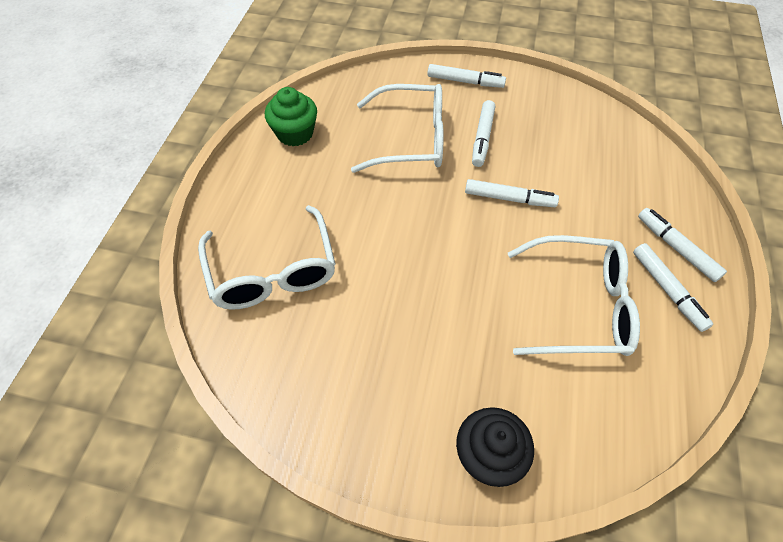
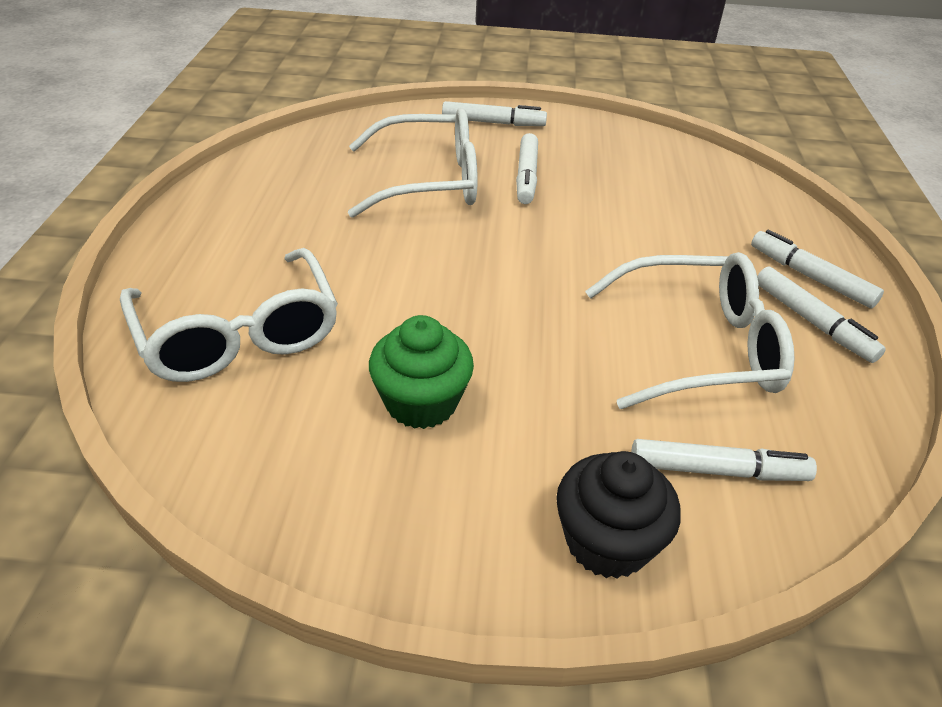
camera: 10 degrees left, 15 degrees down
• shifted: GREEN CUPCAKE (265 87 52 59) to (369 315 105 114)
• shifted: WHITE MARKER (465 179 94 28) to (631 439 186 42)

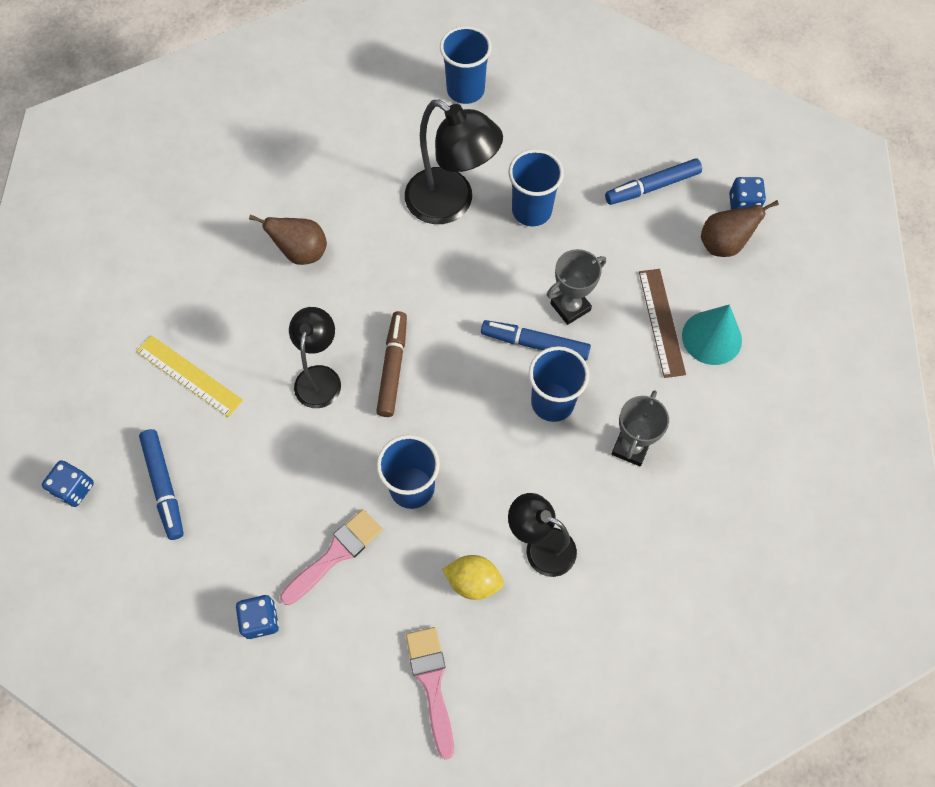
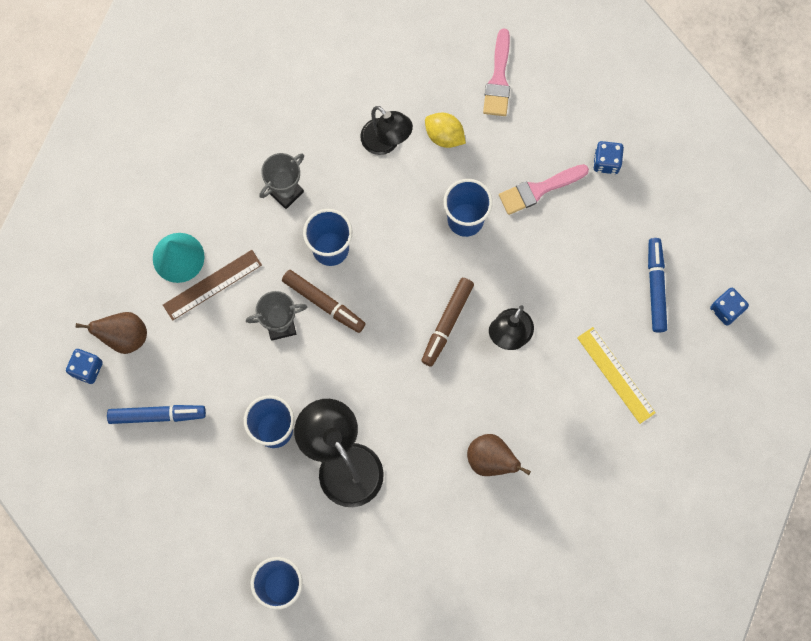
camera: 160 degrees left, 10 degrees up
• rotated: BROWN RULER (639 269 47 109) = (163 250 99 71) 45 degrees clockwise
• repainted: BLUE MARKER (481 320 110 41) to BROWN MARKER (282 270 84 63)

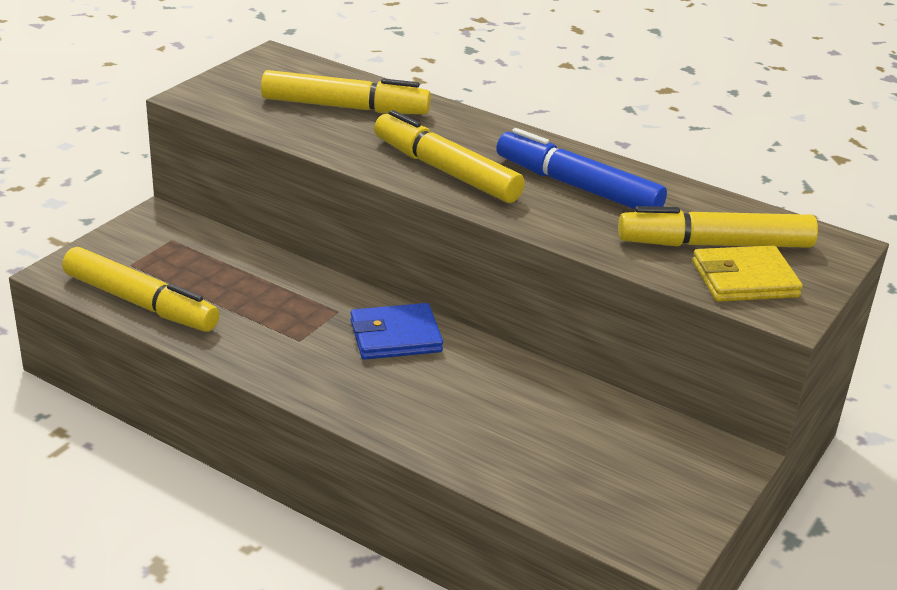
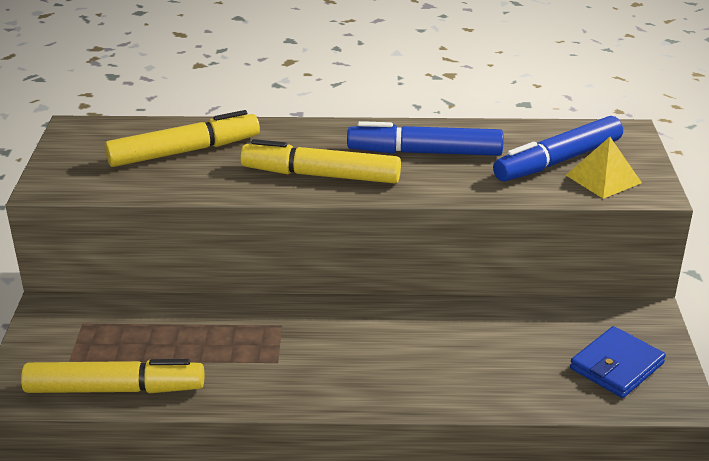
camera: 30 degrees left, 0 degrees up
• repainted: YELLOW MARKER (618 206 200 42) to BLUE MARKER (493 116 130 66)
• swapped: YELLOW WALLET (692 245 111 57) to YELLOW PYRAMID (566 137 76 62)
• shifted: BLUE WALLET (350 303 93 57) to (570 326 96 72)

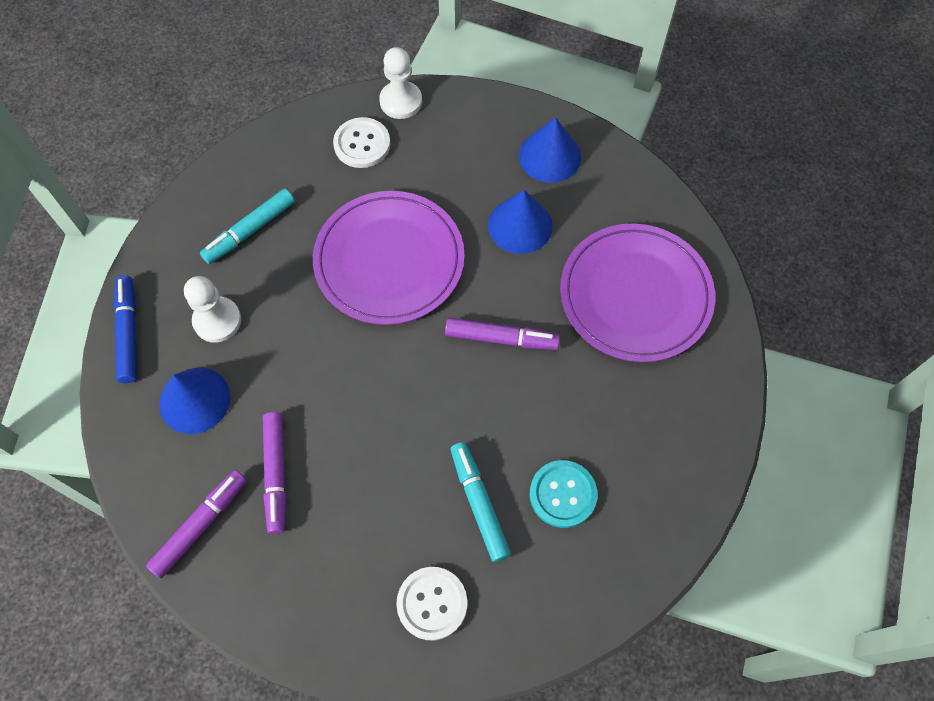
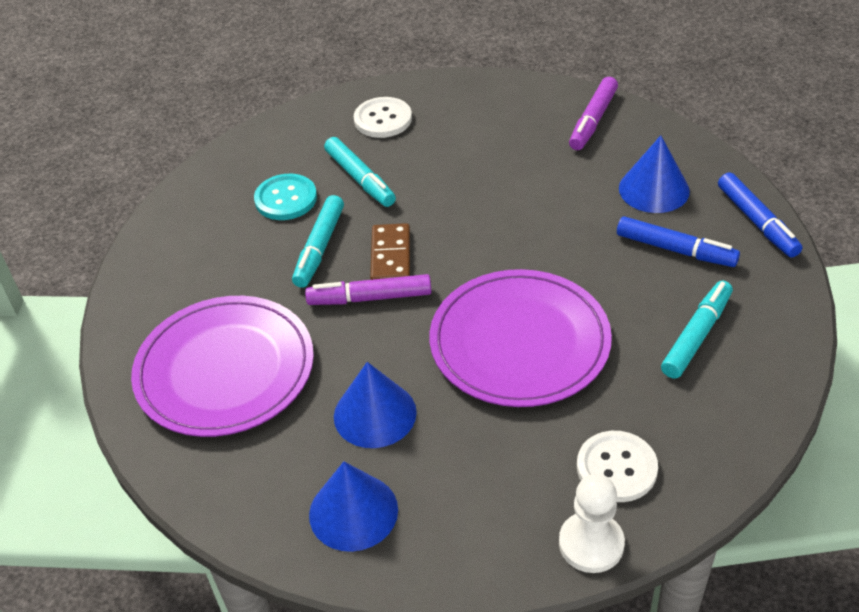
camera: 170 degrees right, 20 degrees down
• new: TURQUOISE MARKER (292 195 52 93)
• new: BROWN DOMINO (370 223 40 57)
• swapped: WHITE PAWN (184 276 57 67) to BLUE MARKER (617 216 123 51)
• gone: PURPLE MARKER (263 412 23 122)

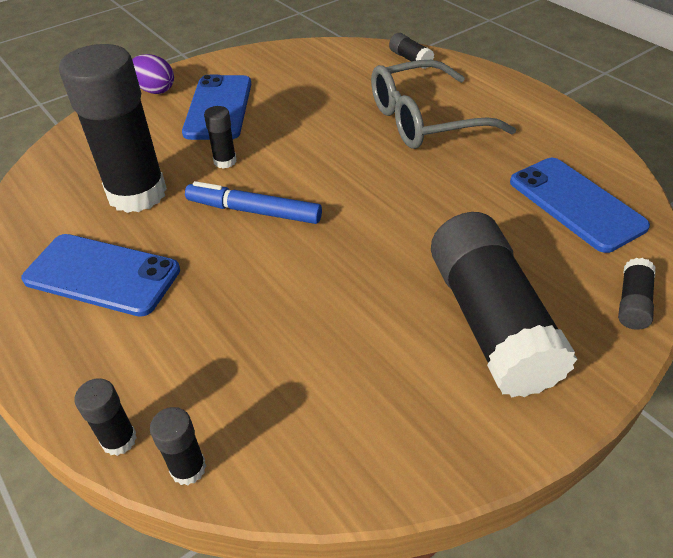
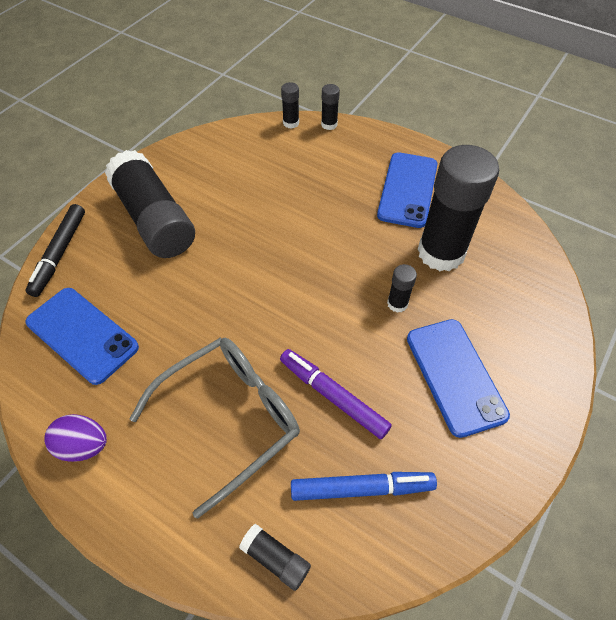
camera: 160 degrees right, 10 degrees up
• swapped: BLACK GLUE STICK (618 258 38 72) to BLACK MARKER (25 204 60 93)
• shifted: PURPLE EGG (132 54 42 40) to (44 414 63 48)
• new: PURPLE MARKER (280 349 112 90)
• shifted: BLUE MARKER (185 181 137 43) to (291 472 146 29)
• rotated: BLUE PHONE (21 234 159 83) = (377 152 60 76) 75 degrees counterclockwise

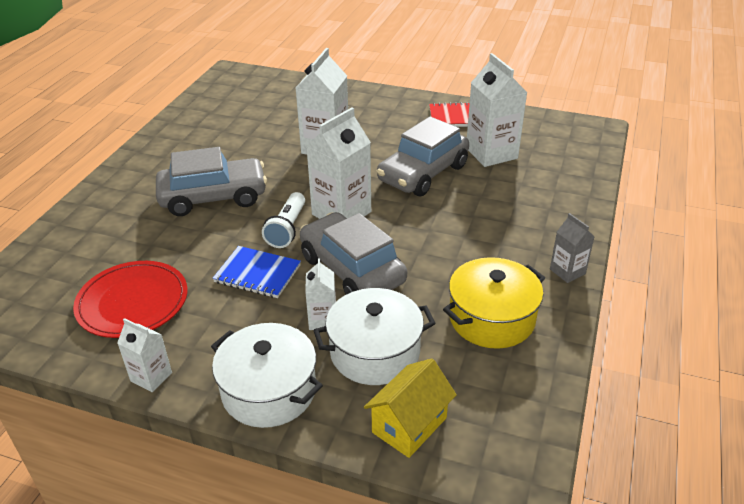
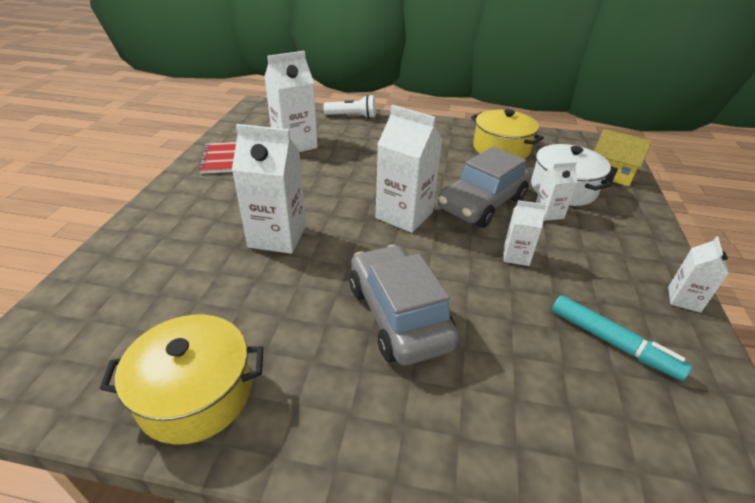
camera: 100 degrees left, 0 degrees up
• new: YELLOW POT (100 315 164 130)
• shifted: WHITE FLASHLIGHT (262 192 43 56) to (323 95 52 24)
• swapped: BLUE NOTEBOOK (212 246 89 52) to WHITE CARTON (504 200 42 66)
• swapped: RED PLATE (73 261 114 77) to TURQUOISE MARKER (552 295 140 86)
• gone: WHITE POT (211 323 112 105)
• gone: GREY CAR (377 117 92 79)
• gone: GREY CARTON (550 213 45 70)

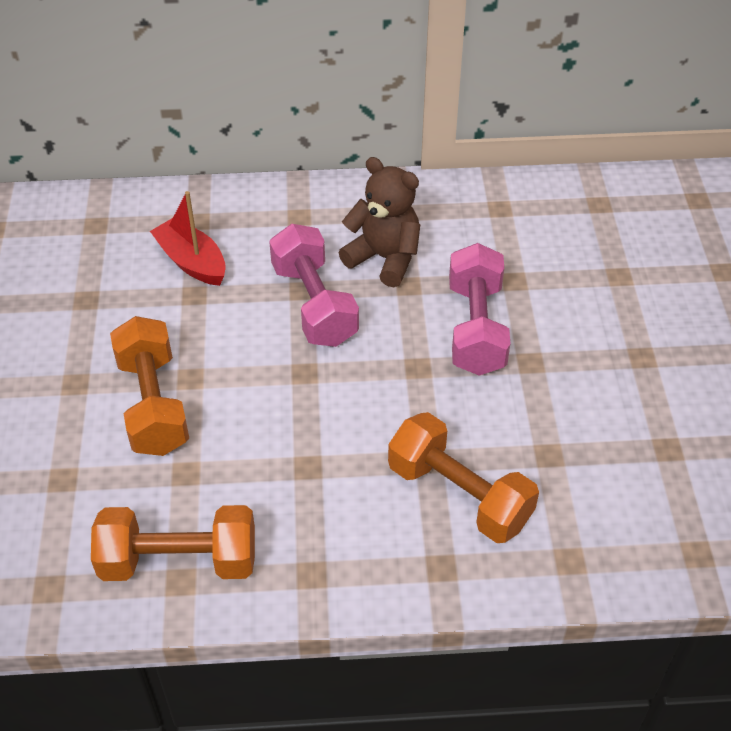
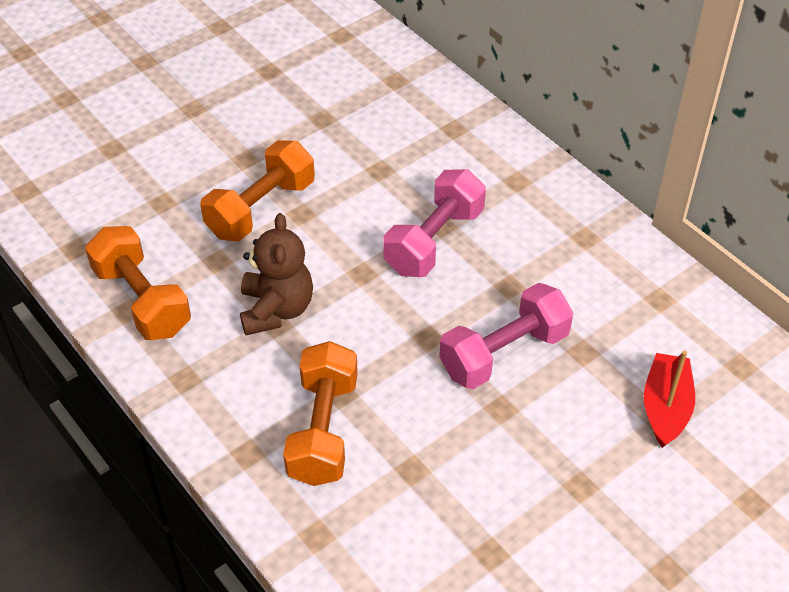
camera: 55 degrees right, 0 degrees up
• shifted: BROWN TEDDY BEAR (339 157 81 130) to (240 213 73 122)
• shifted: RED BOAT (150 191 76 95) to (644 350 51 98)

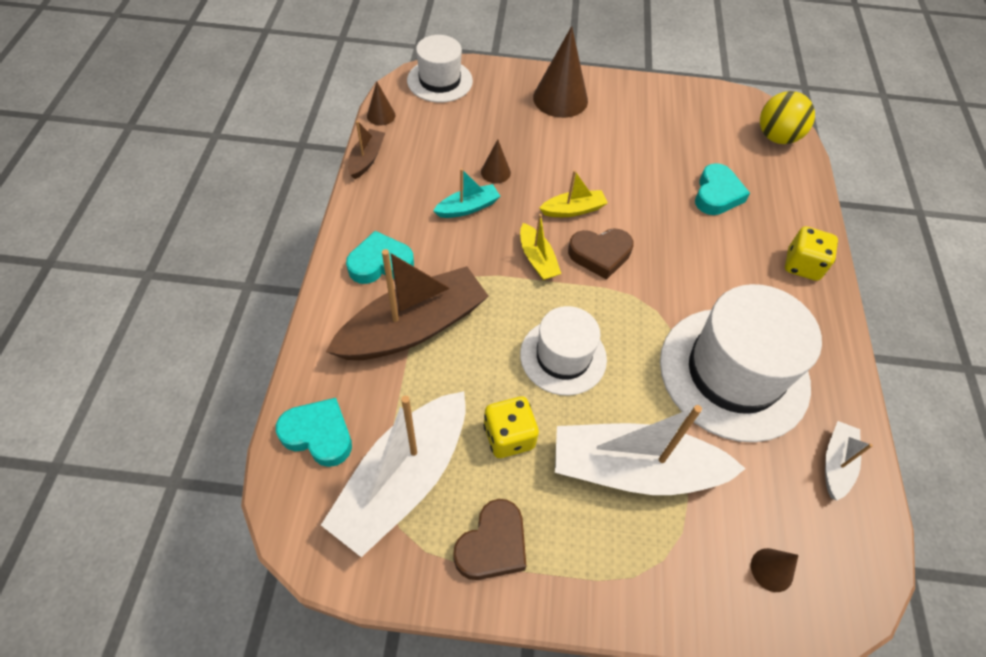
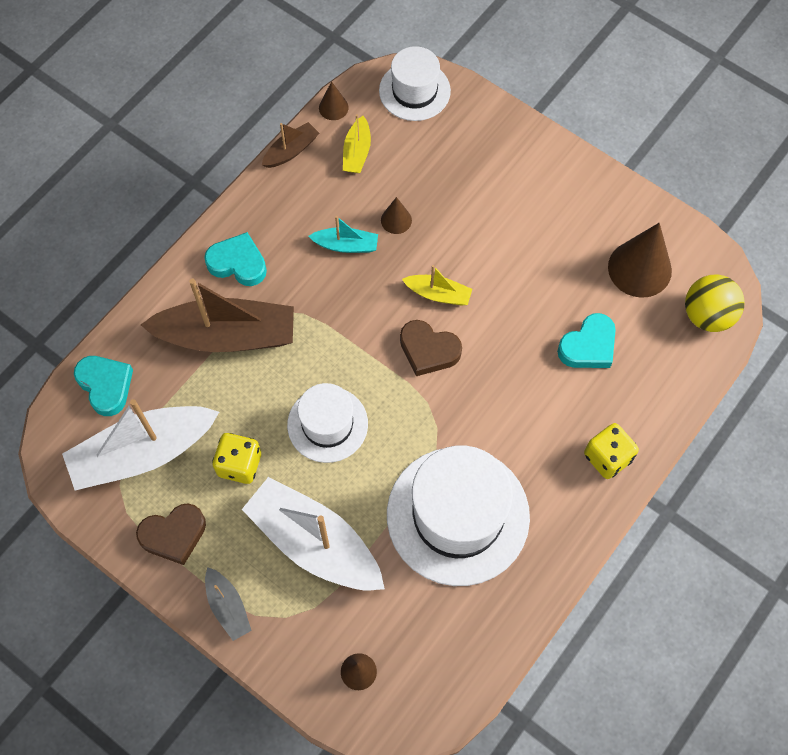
camera: 35 degrees right, 10 degrees up
• new: GREY BOAT (205 567 47 74)
• shifted: YELLOW BOAT (520 214 41 66) to (343 114 28 59)
• shifted: BROWN CONE (533 26 55 92) to (608 223 64 75)
• gone: WHITE BOAT (825 421 48 80)

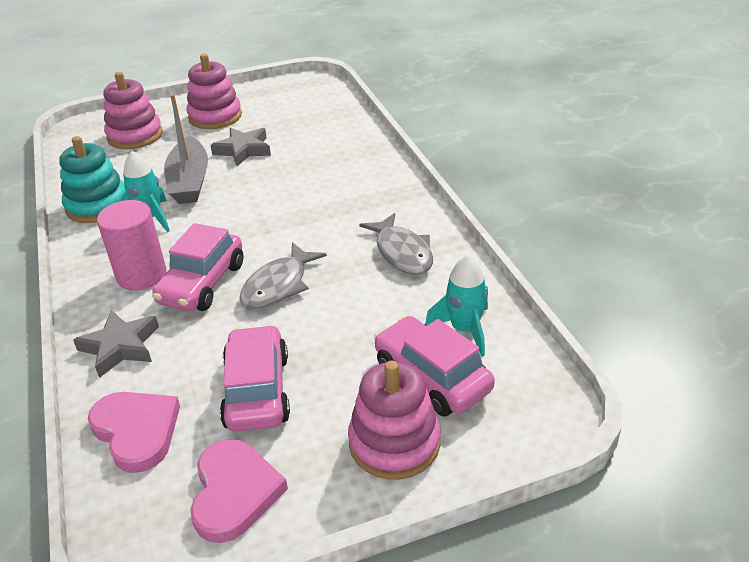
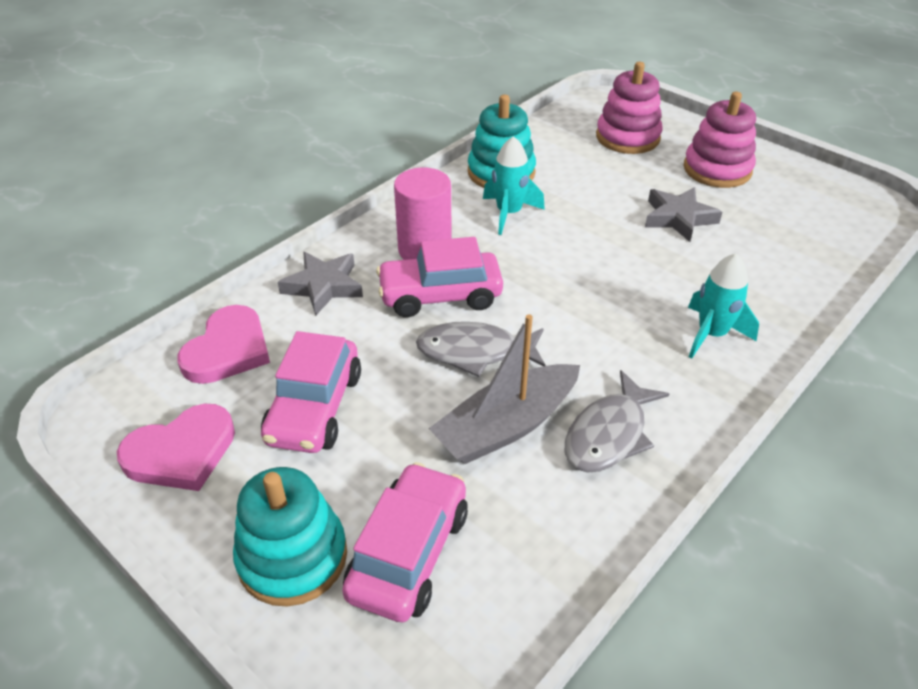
camera: 60 degrees right, 5 degrees up
• repainted: PINK STACKING TOY (348 361 93 119) to TURQUOISE STACKING TOY (233 467 114 140)
• rotated: PINK CAR (220 325 70 107) = (261 331 100 122) 135 degrees clockwise
• shifted: GREY BOAT (164 94 44 110) to (429 314 151 150)
• shifted: TURQUOISE ROCKET (425 255 63 102) to (688 253 71 105)

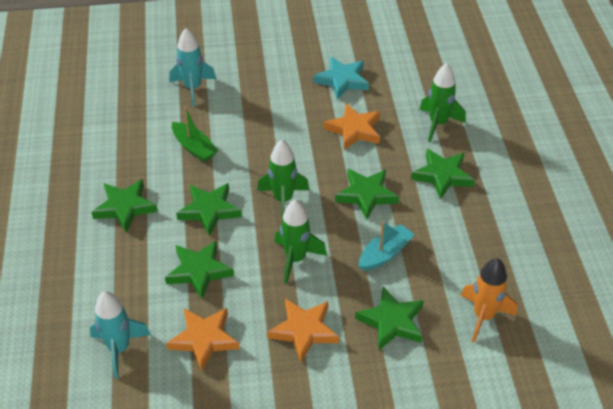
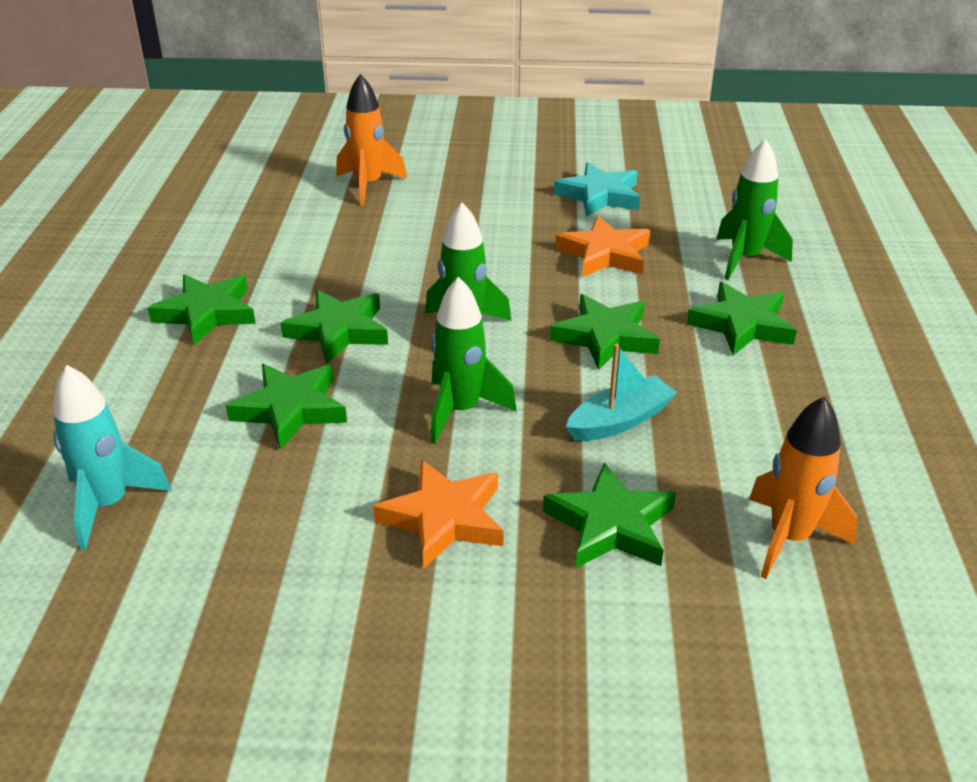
camera: 10 degrees right, 10 degrees down
• repainted: TURQUOISE ROCKET (169 28 47 79) to ORANGE ROCKET (336 74 71 131)
• gone: ORANGE STAR (166 308 74 63)
• gone: GREEN BOAT (172 107 46 55)

